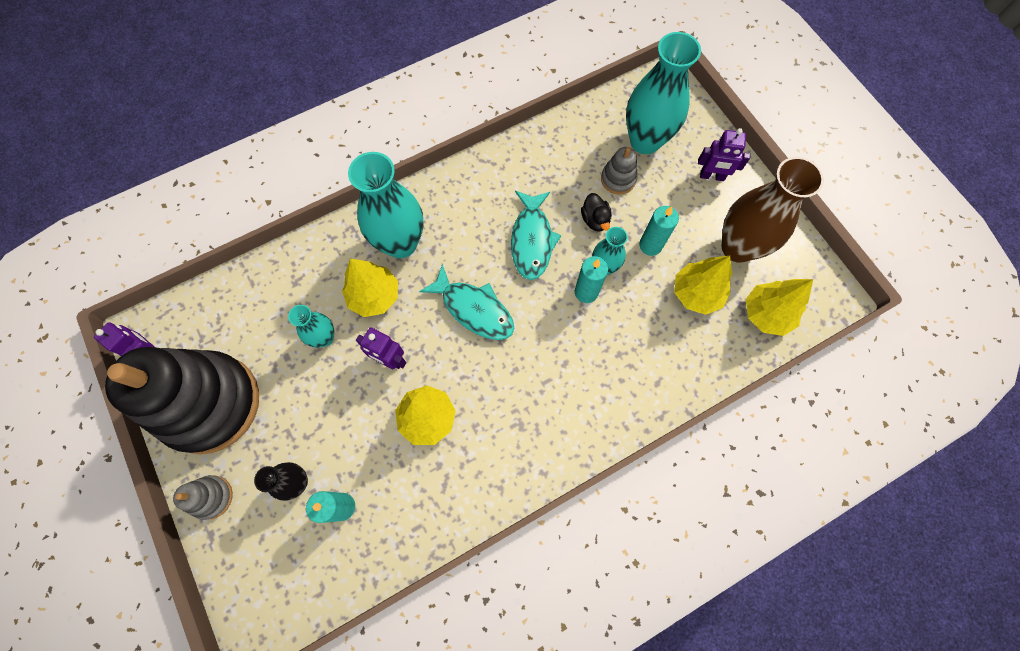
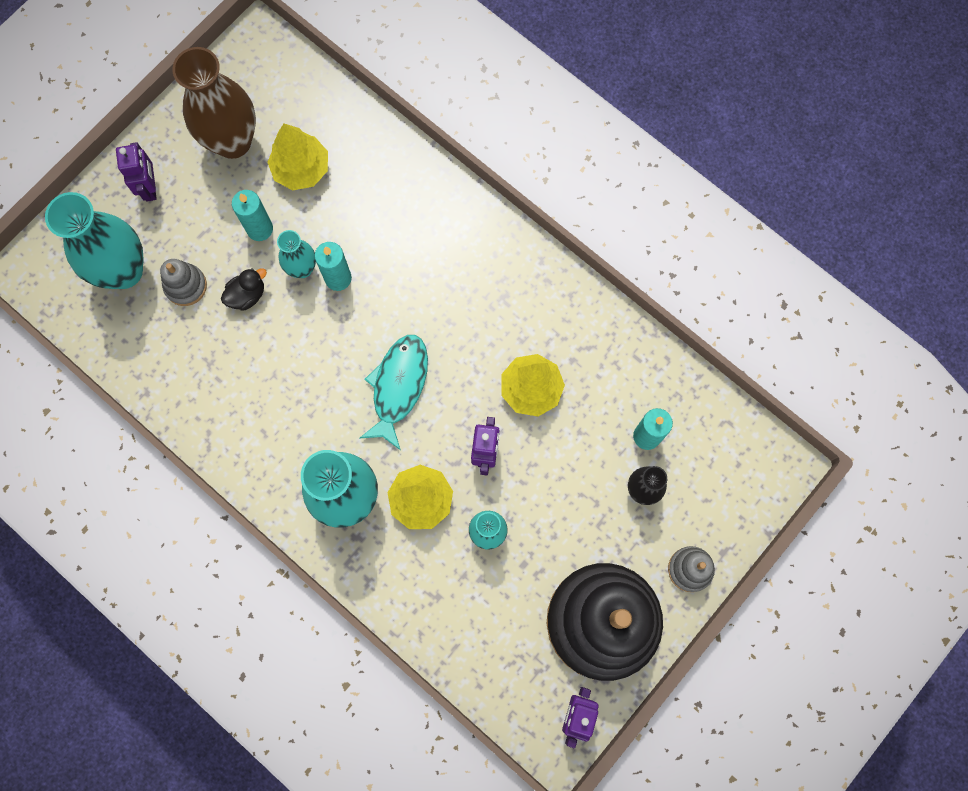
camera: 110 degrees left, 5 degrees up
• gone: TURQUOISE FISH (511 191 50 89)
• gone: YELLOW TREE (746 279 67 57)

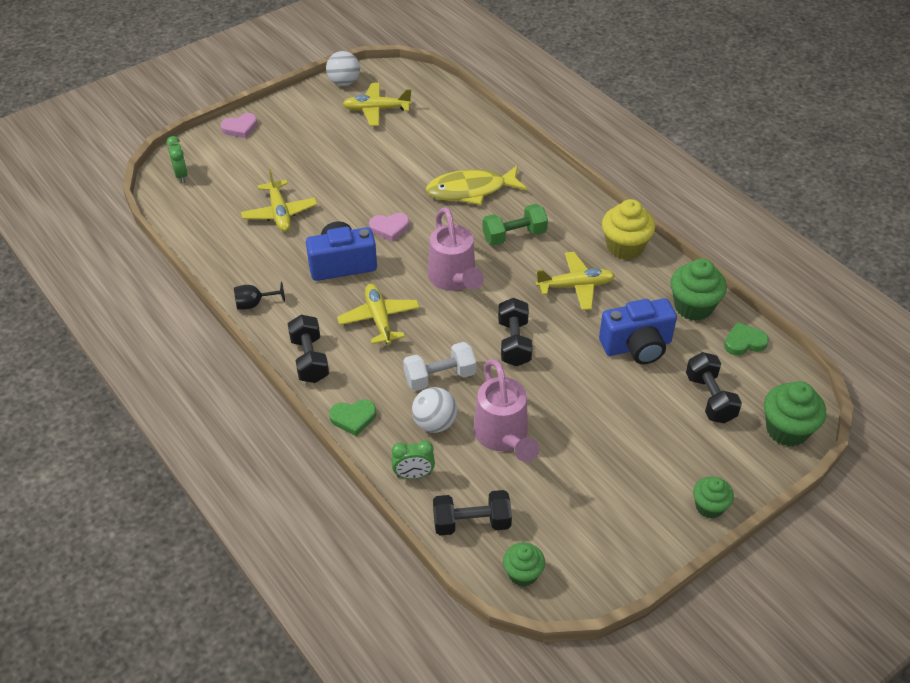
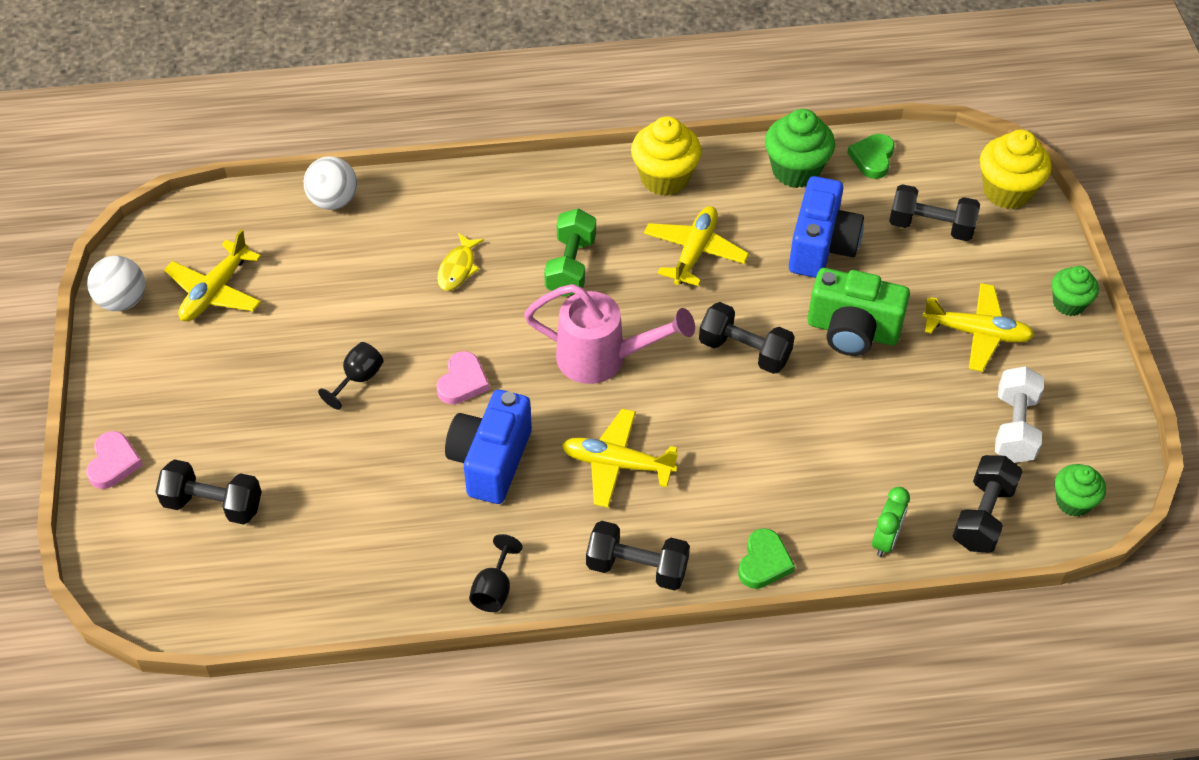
camera: 60 degrees left, 5 degrees up
• new: BLACK DUMBBELL (156 459 106 66)
• shifted: WHITE BALL (412 387 45 46) to (304 156 53 54)
• new: BLACK GOBLET (318 342 66 68)
• scaled: YELLOW FISH (426 165 101 40) = (437 233 47 58) x0.52
• new: GREEN CAMERA (808 268 102 88)
• shifted: YELLOW PLANE (241 169 76 63) to (922 283 113 89)
• repainted: GREEN CUPCAKE (764 381 62 66) to YELLOW CUPCAKE (980 130 71 79)
• shifted: WHITE DUMBBELL (403 342 73 49) to (995 366 49 97)
• gone: GREEN CLOCK (166 136 22 47)
• gone: PINK WATERING CAN (474 359 65 103)

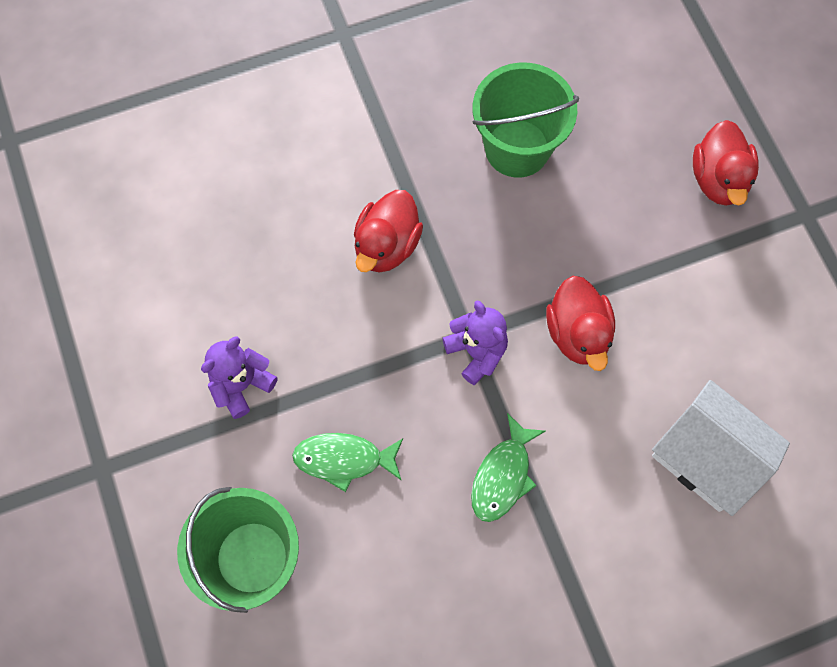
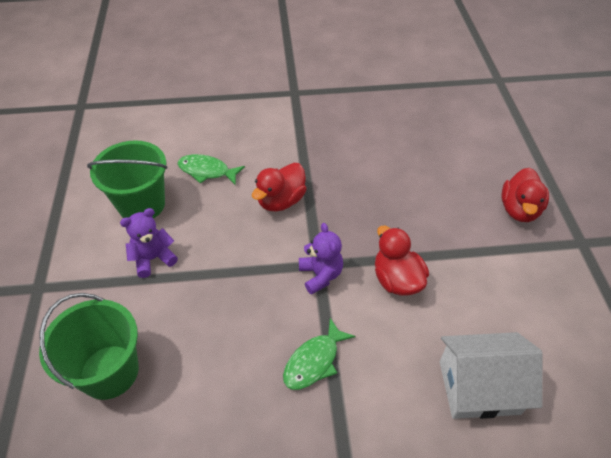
camera: 15 degrees right, 20 degrees down
• shifted: GREEN BUCKET (473 63 106 115) to (87 140 81 79)
• shifted: GREEN FISH (292 433 111 59) to (178 154 67 31)
• rotated: RED DUCK (546 276 69 95) = (375 226 54 70) 150 degrees clockwise
• rotated: WHITE HOUSE (652 380 138 136) = (440 332 103 87) 60 degrees counterclockwise

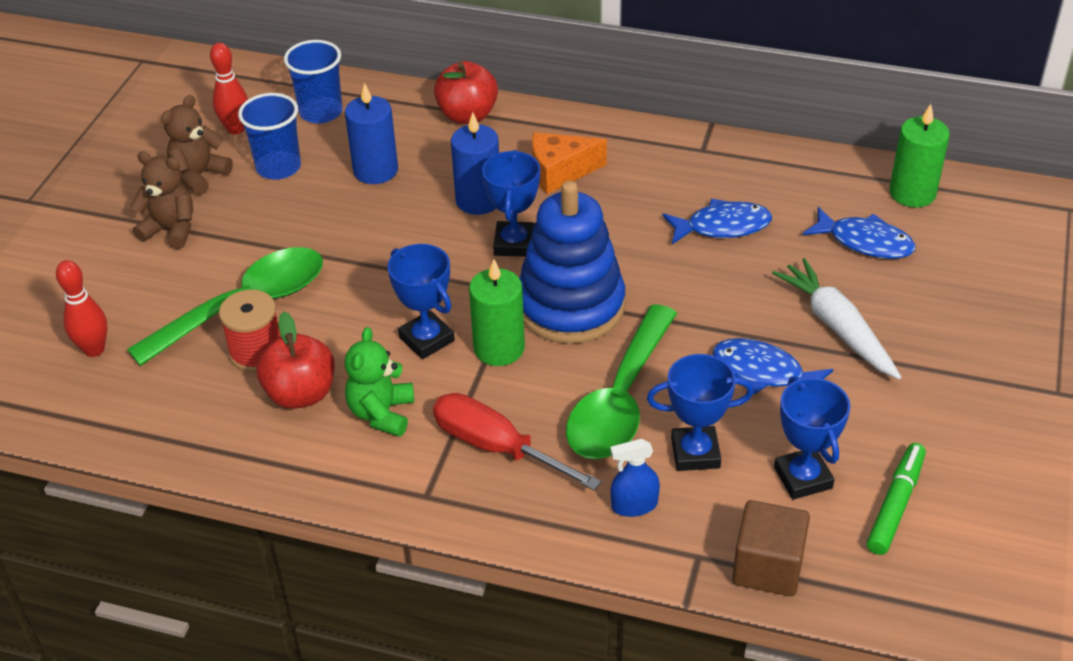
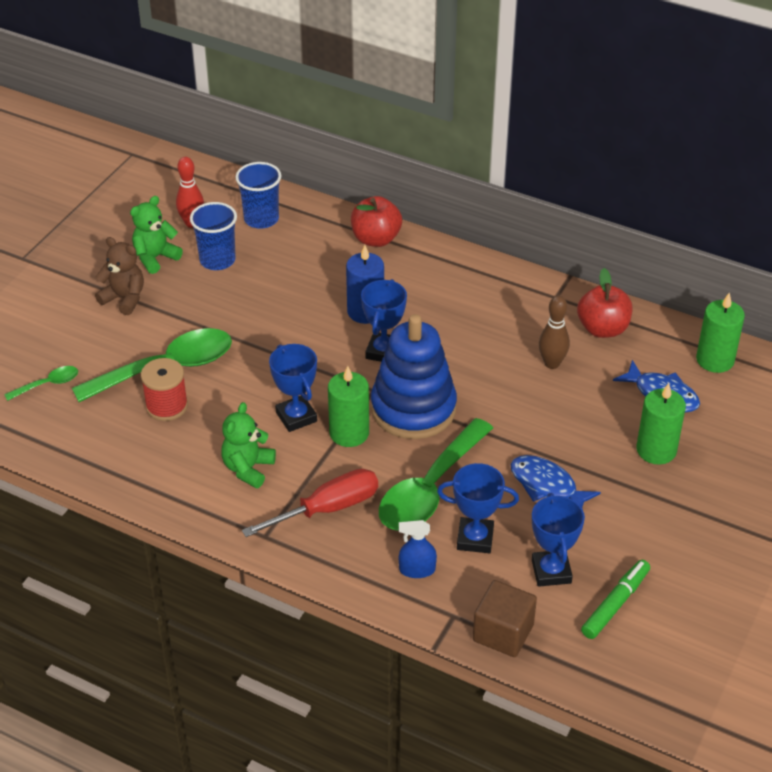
camera: 10 degrees right, 0 degrees up
• swapped: RED BOWLING PIN (56 260 51 97) to GREEN SPOON (4 366 74 35)
• repainted: BROWN TEDDY BEAR (161 95 72 100) to GREEN TEDDY BEAR (130 196 53 78)
• rotated: RED SCREWDRIVER (433 393 168 97) = (242 469 136 68) 105 degrees clockwise
• swapped: BLUE FISH (662 199 110 45) to BROWN BOWLING PIN (539 295 31 74)
• shifted: RED APPLE (257 312 78 97) to (577 268 55 70)
• new: GREEN CANDLE (637 383 49 82)
• gone: BLUE CANDLE (345 83 53 101)
• gone: ORANGE CHEESE (532 132 75 62)
• gone: WHITE CARROT (772 258 129 122)

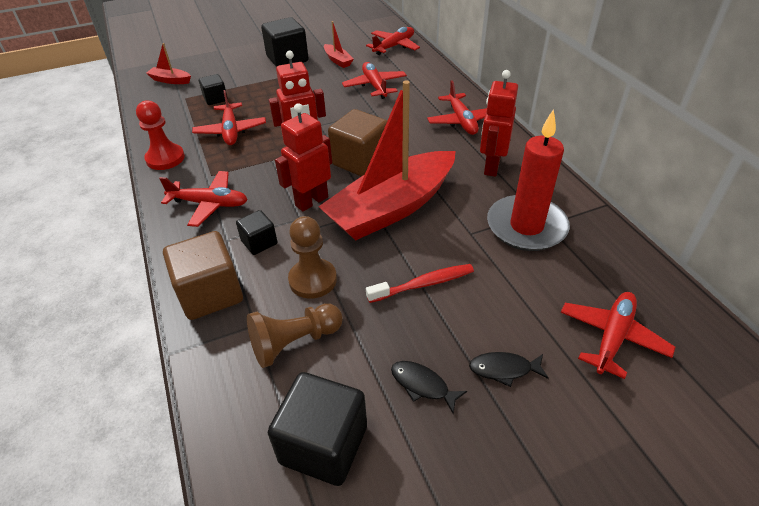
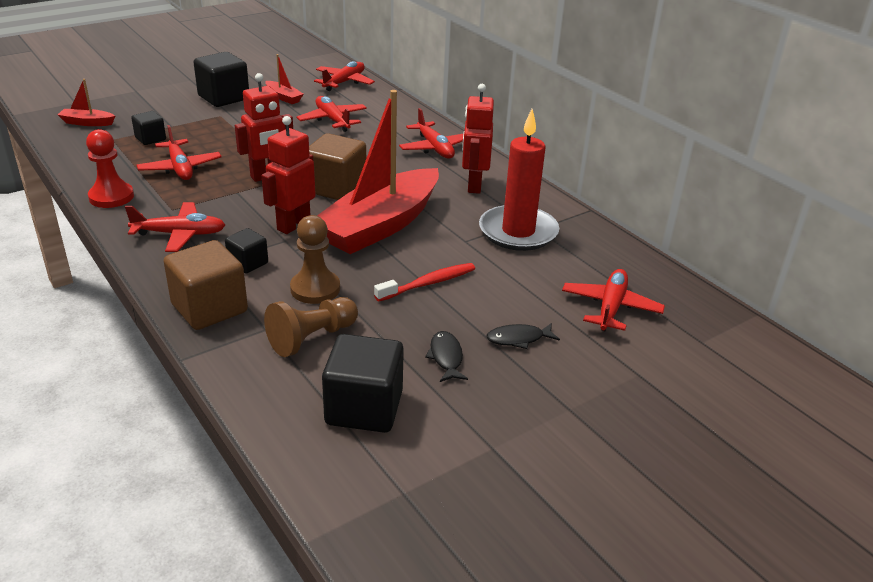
camera: 15 degrees left, 10 degrees down
• rotated: BLACK FISH (391 361 76 53) = (425 331 43 51) 60 degrees clockwise

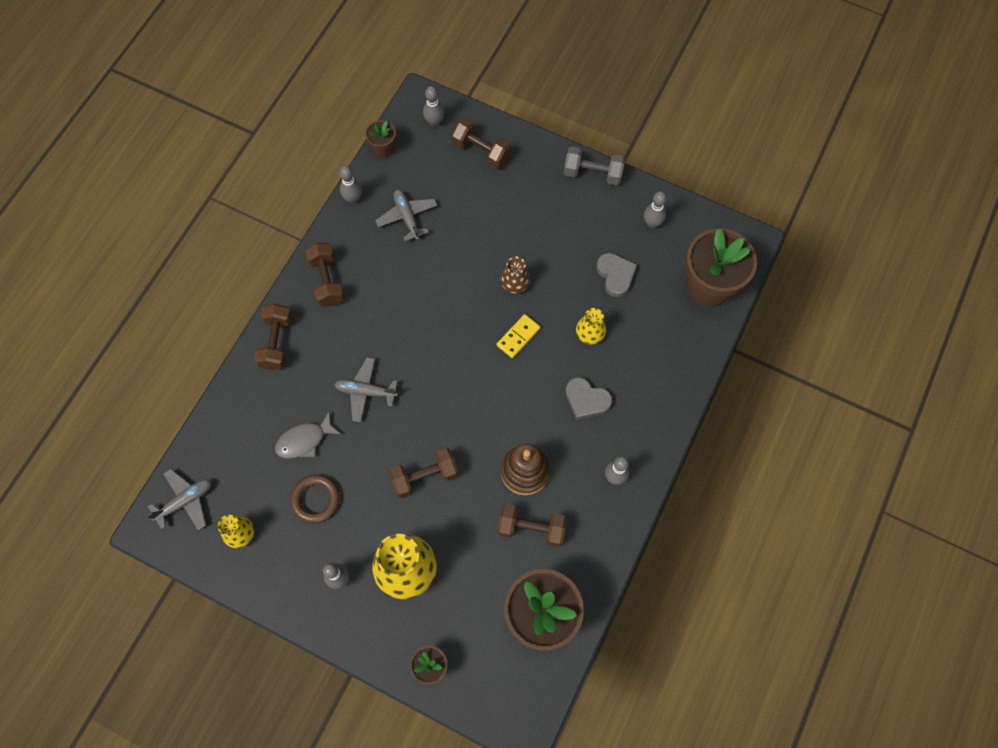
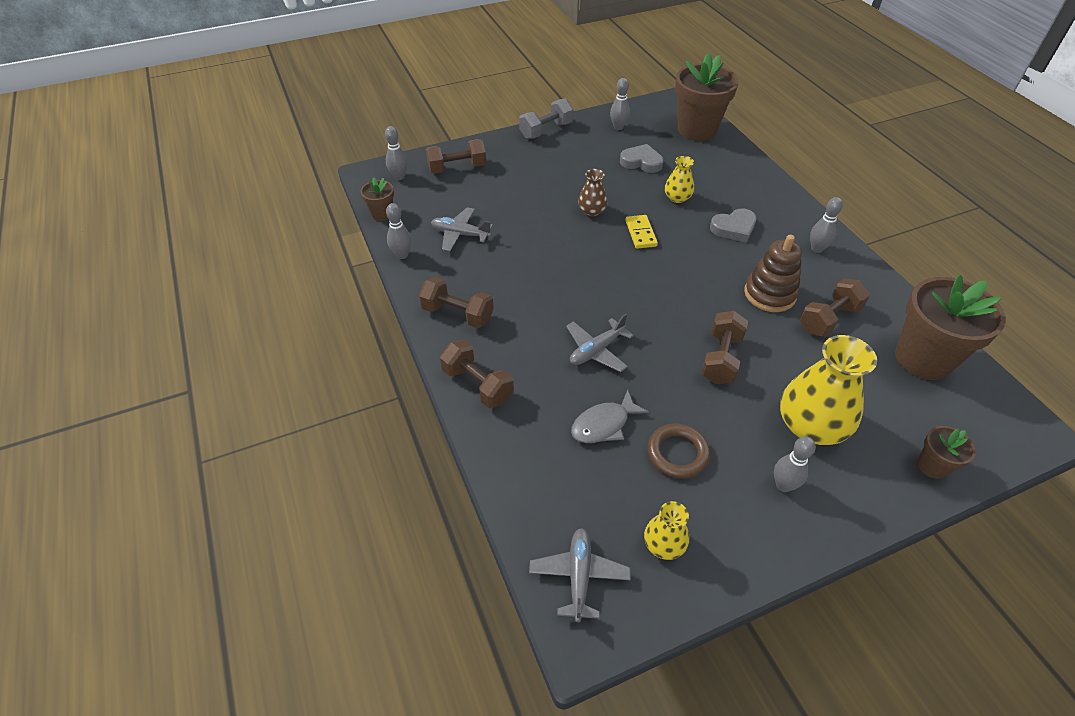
camera: 50 degrees left, 20 degrees down
• rotated: GREY FISH (275 411 67 48) = (571 390 78 53) 45 degrees clockwise

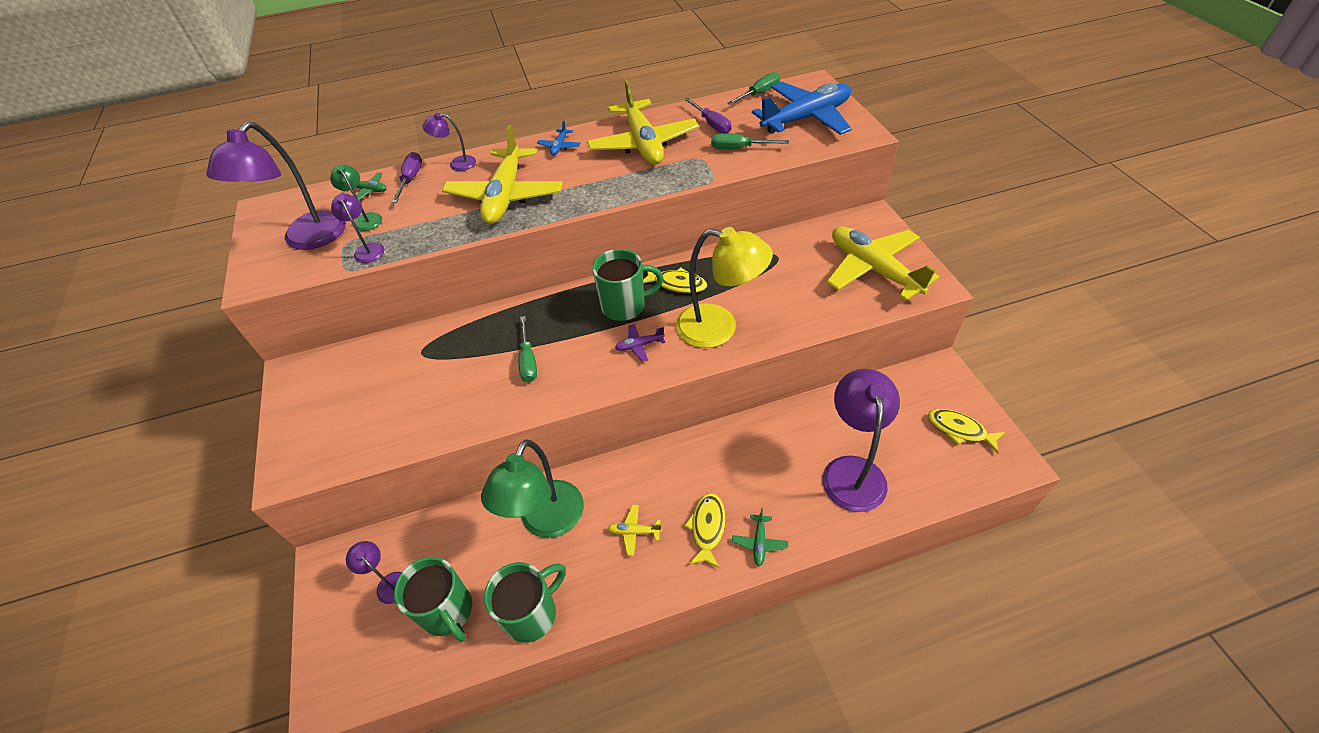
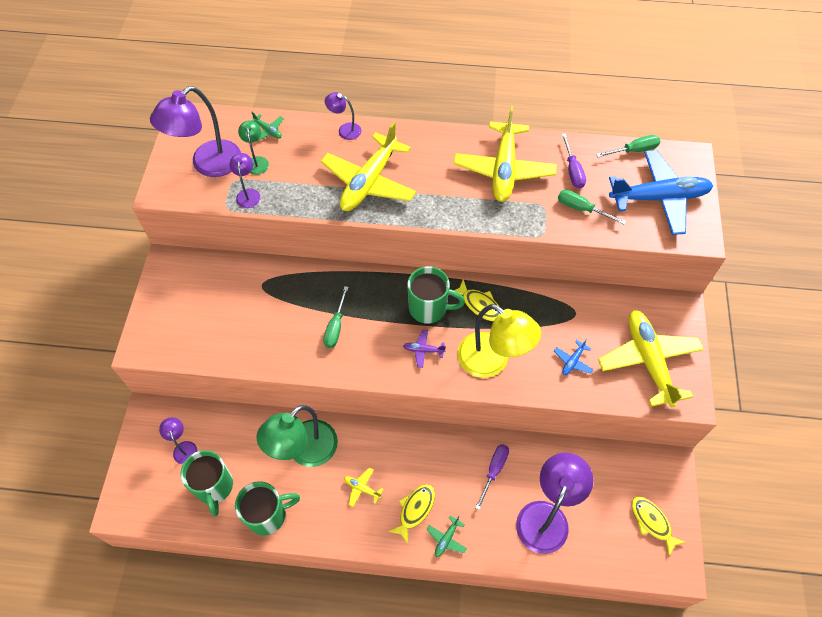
camera: 20 degrees right, 10 degrees up
• shifted: PURPLE SCREWDRIVER (392 152 30 51) to (475 444 34 66)
• shifted: BLUE PLANE (537 120 44 36) to (554 339 39 36)

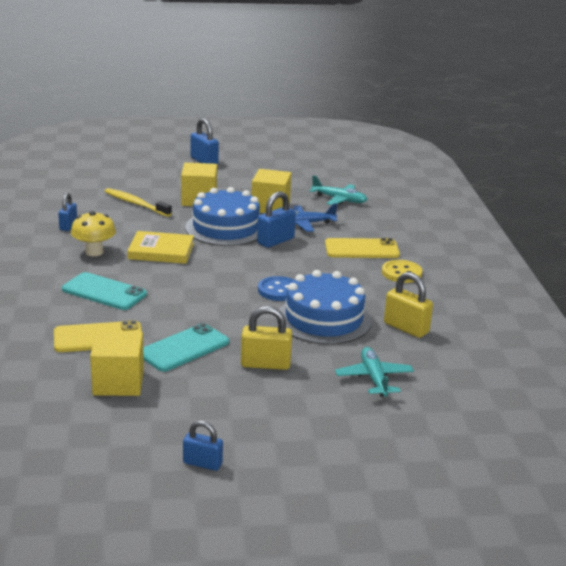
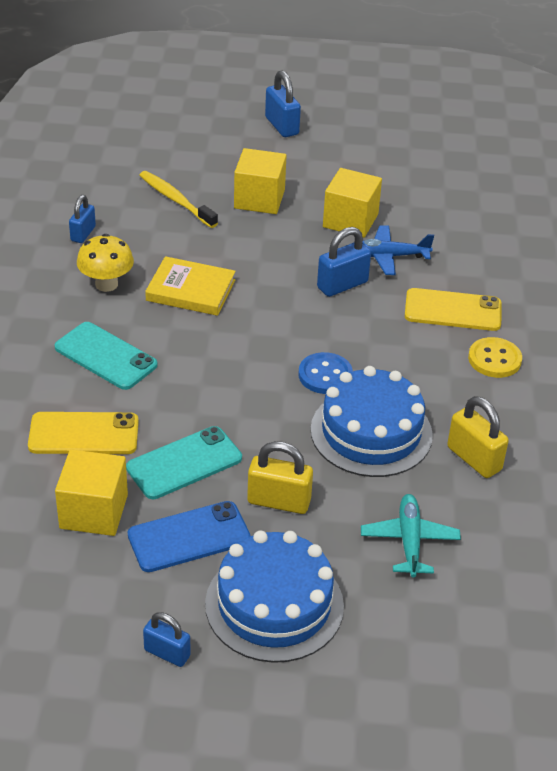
camera: 10 degrees right, 15 degrees up
• new: BLUE PHONE (128 501 123 71)
• shifted: BLUE CAKE (185 187 75 59) to (205 530 139 133)
• gone: TURQUOISE PLANE (309 175 59 30)

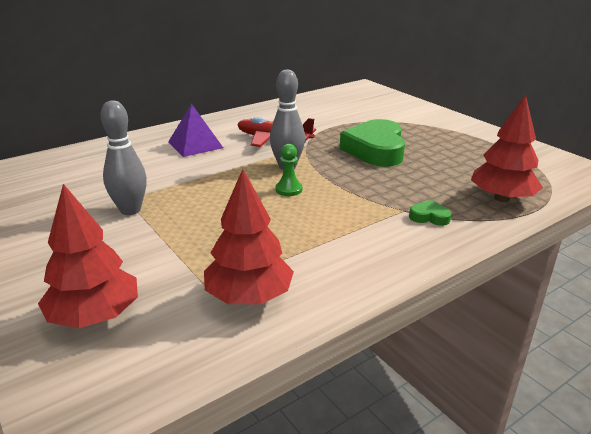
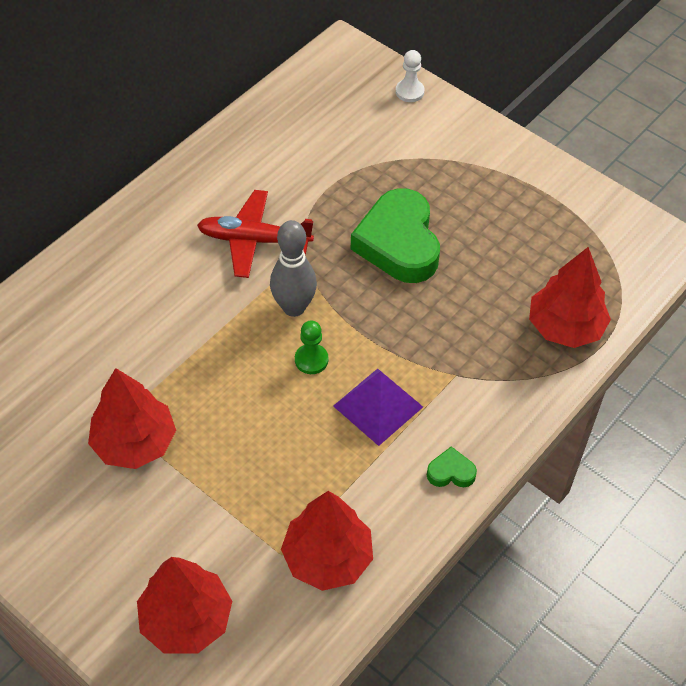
camera: 15 degrees left, 25 degrees up
• swapped: GREY BOWLING PIN (101 100 46 115) to RED TREE (88 368 88 101)
• shifted: PURPLE PYRAMID (168 104 55 53) to (333 369 90 77)
• new: WHITE PAWN (396 50 29 52)
• shifted: GREEN HEART (409 200 43 26) to (427 446 50 41)

